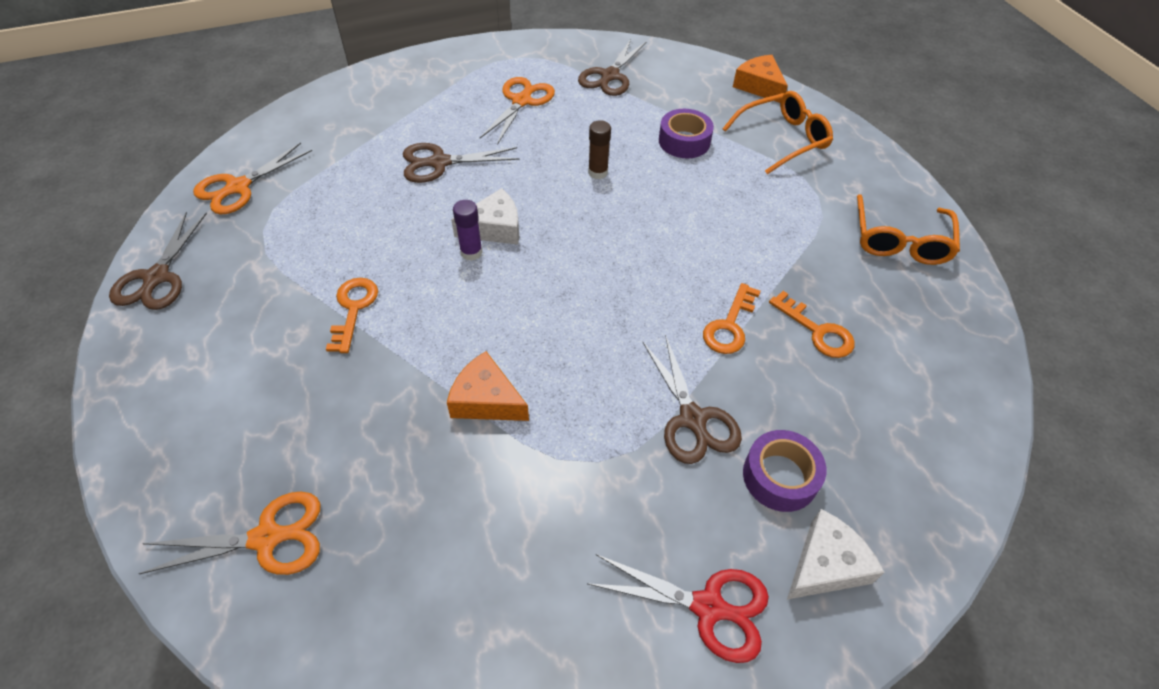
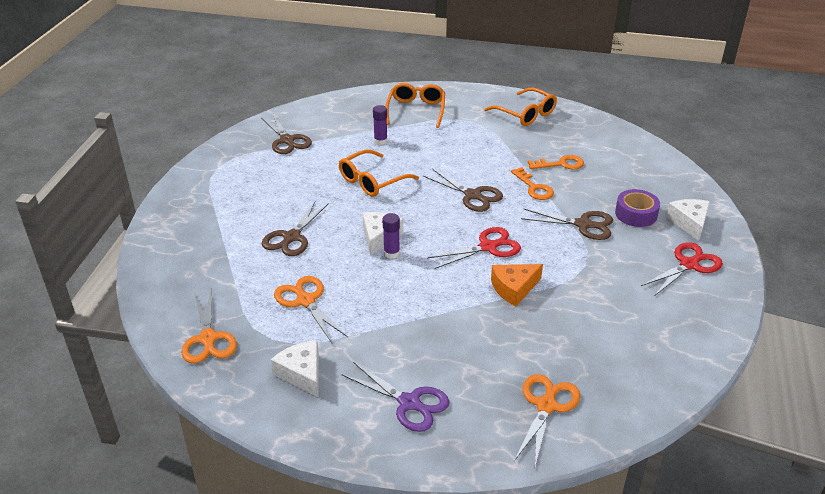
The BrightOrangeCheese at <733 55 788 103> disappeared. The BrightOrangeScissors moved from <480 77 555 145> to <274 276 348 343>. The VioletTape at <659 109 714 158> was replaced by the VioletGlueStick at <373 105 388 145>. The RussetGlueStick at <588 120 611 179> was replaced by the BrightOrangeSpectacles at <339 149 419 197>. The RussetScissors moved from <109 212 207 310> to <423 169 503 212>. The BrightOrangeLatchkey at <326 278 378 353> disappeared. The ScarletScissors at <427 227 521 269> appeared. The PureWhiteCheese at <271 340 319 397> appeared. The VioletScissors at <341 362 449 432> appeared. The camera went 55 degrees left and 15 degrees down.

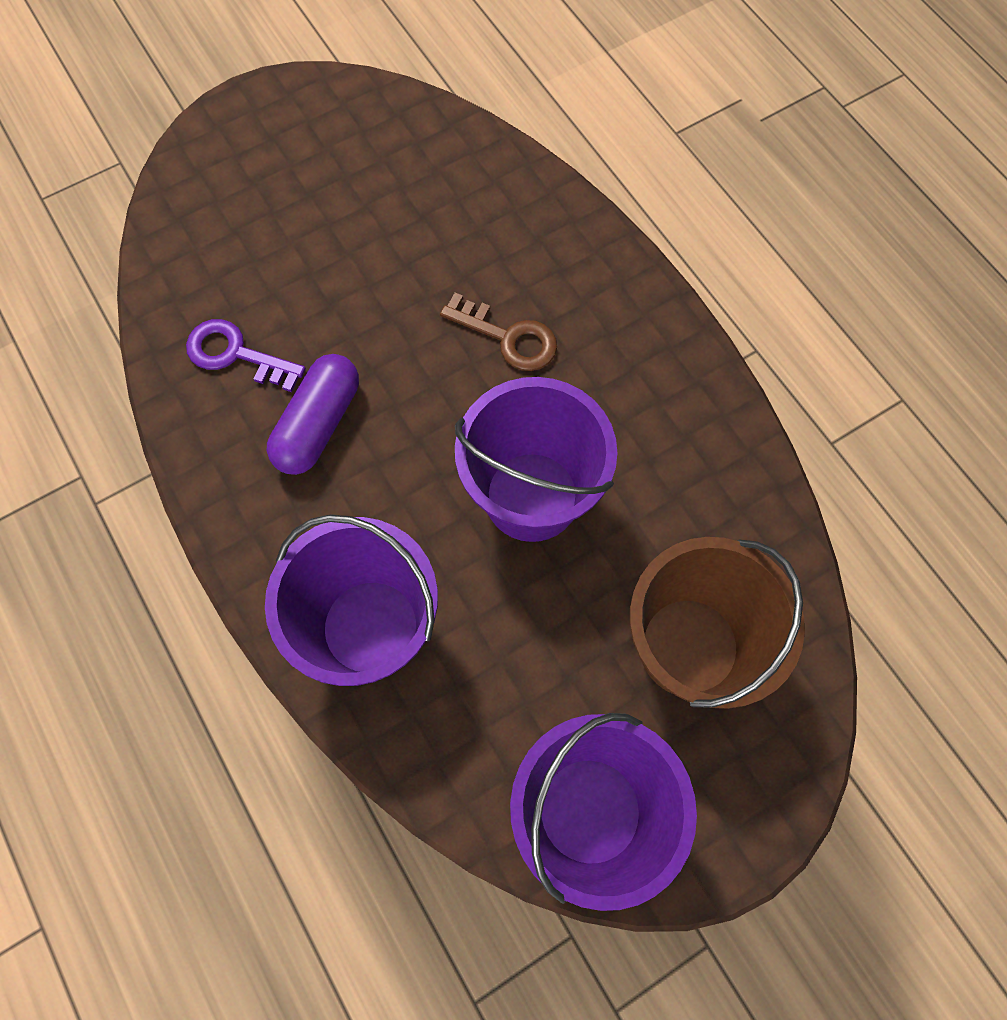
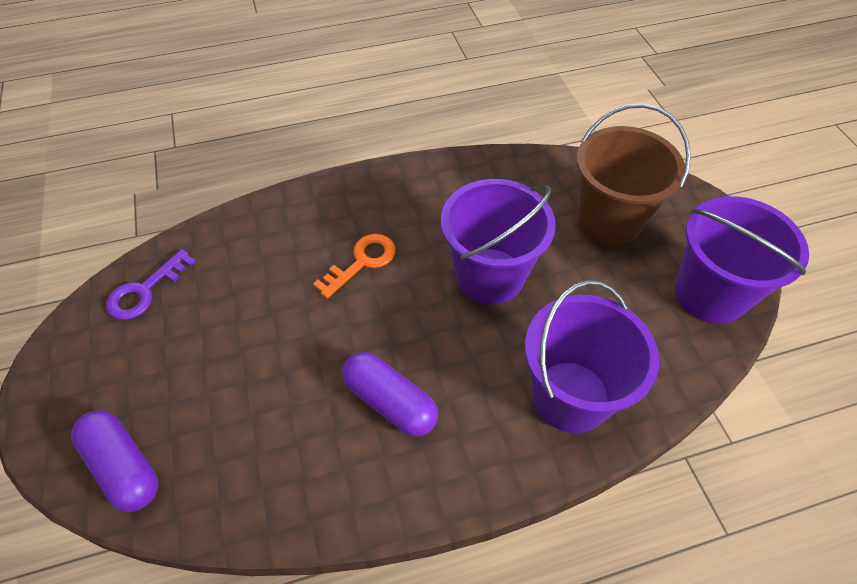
The RussetLatchkey at <440 293 557 371> became the BrightOrangeLatchkey at <313 234 396 299>. The VioletLatchkey moved from <186 319 306 392> to <106 249 196 320>. The VioletPill at <71 410 158 512> appeared. The camera went 75 degrees left and 15 degrees down.

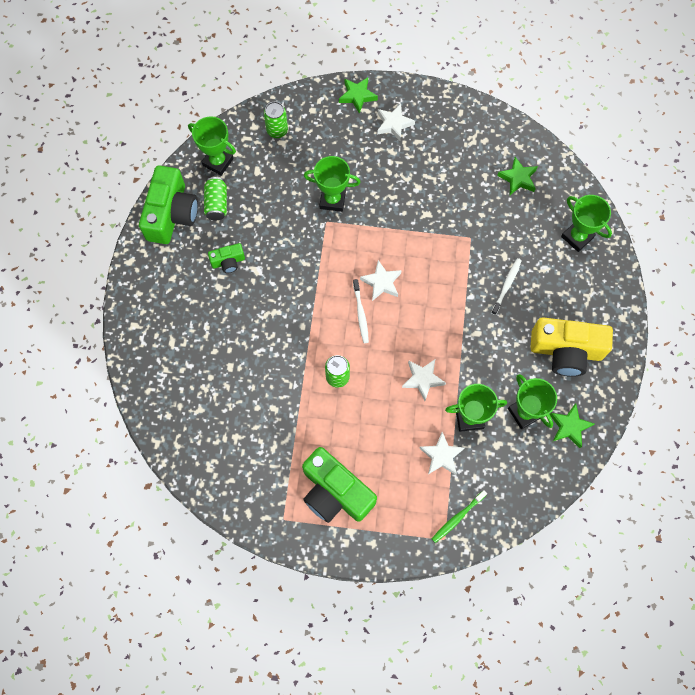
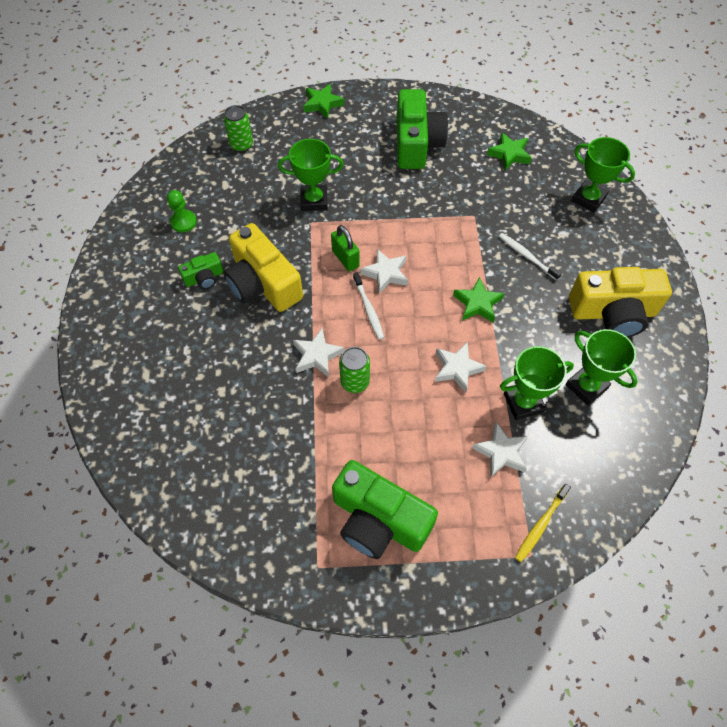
The PureWhiteStarShape moved from <377 104 415 141> to <293 328 344 377>. The LeafGreenPrizeCup at <188 117 236 176> disappeared. The LeafGreenPhotoCamera moved from <139 165 198 244> to <397 89 448 169>. The LeafGreenCan at <204 177 227 220> was replaced by the LeafGreenPawn at <167 190 197 232>. The PureWhiteToothBrush at <491 258 522 315> turned 60 degrees counterclockwise. The LeafGreenStarShape moved from <550 404 594 448> to <453 277 504 323>. The LeafGreenToothBrush at <432 490 487 543> became the YellowToothBrush at <515 484 571 562>. The YellowPhotoCamera at <223 223 303 312> appeared. The LeafGreenLock at <331 225 360 272> appeared. The camera went 10 degrees left and 10 degrees down.

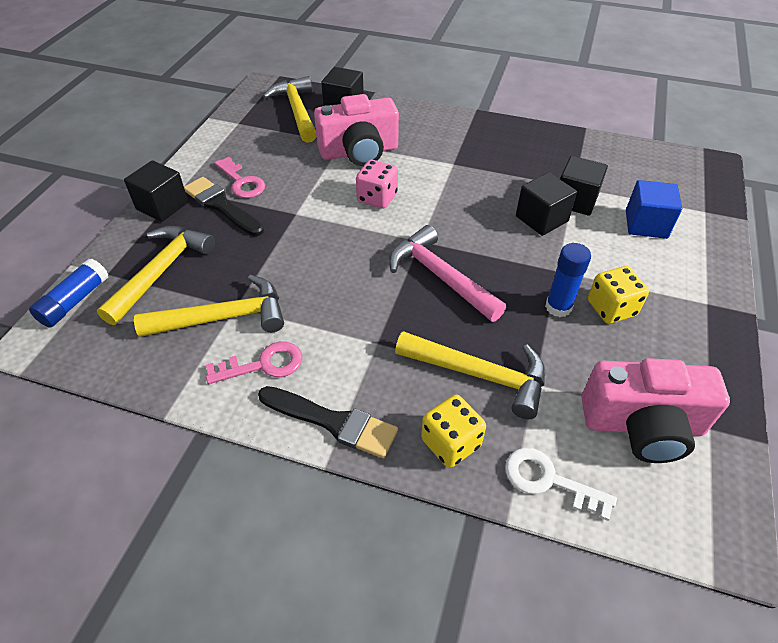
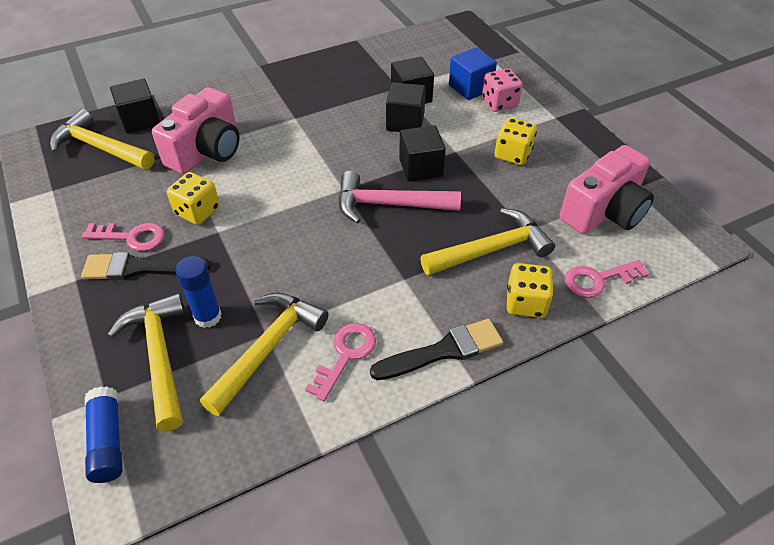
The BlackCube moved from <124 160 188 222> to <399 125 446 182>. The PinkDie moved from <356 160 398 209> to <482 68 523 112>. The BlueGlueStick moved from <545 243 591 317> to <175 256 222 328>. The PureWhiteLatchkey at <505 448 617 521> became the PinkLatchkey at <565 260 649 298>. The YellowDie at <167 172 220 225> appeared. The camera went 45 degrees left and 0 degrees up.

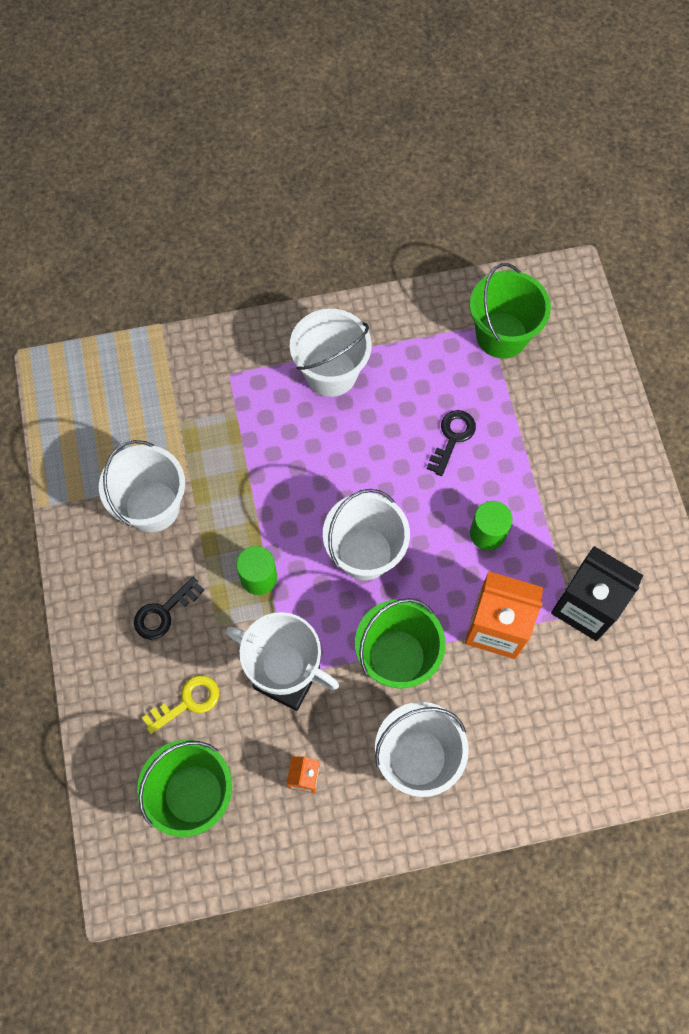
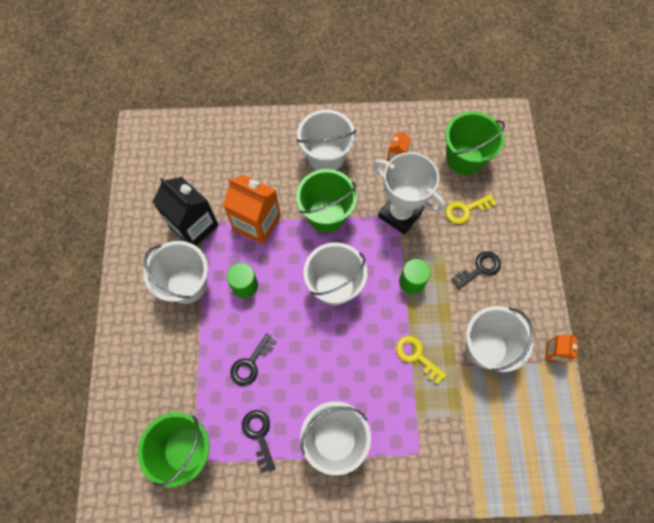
The PureWhitePail at <144 241 208 304> appeared. The BrightOrangeJuiceCarton at <545 335 578 363> appeared. The YellowLatchkey at <396 336 447 385> appeared. The BlackLatchkey at <242 410 275 473> appeared. The camera went 170 degrees left and 0 degrees up.

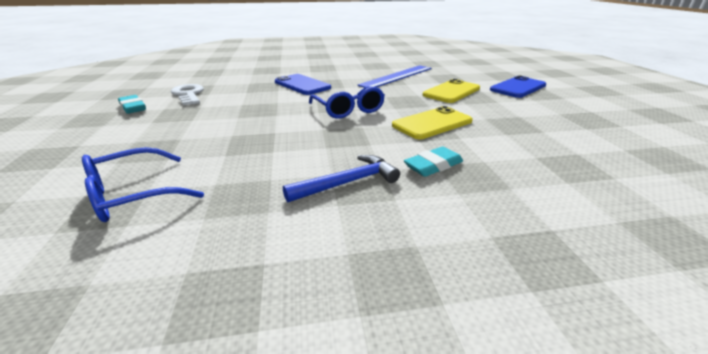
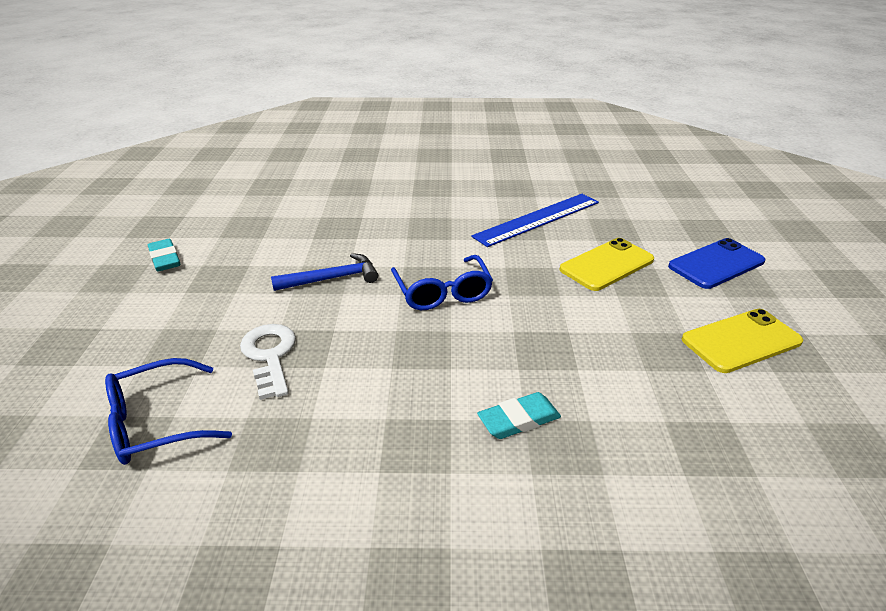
The BlueSmartphone at <275 74 331 95> disappeared. The PureWhiteLatchkey moved from <171 84 204 106> to <240 324 296 400>. The YellowSmartphone moved from <392 106 473 139> to <682 309 803 373>. The BlueCarpenter'sHammer moved from <283 155 400 203> to <271 253 378 291>. The camera went 10 degrees right and 5 degrees up.

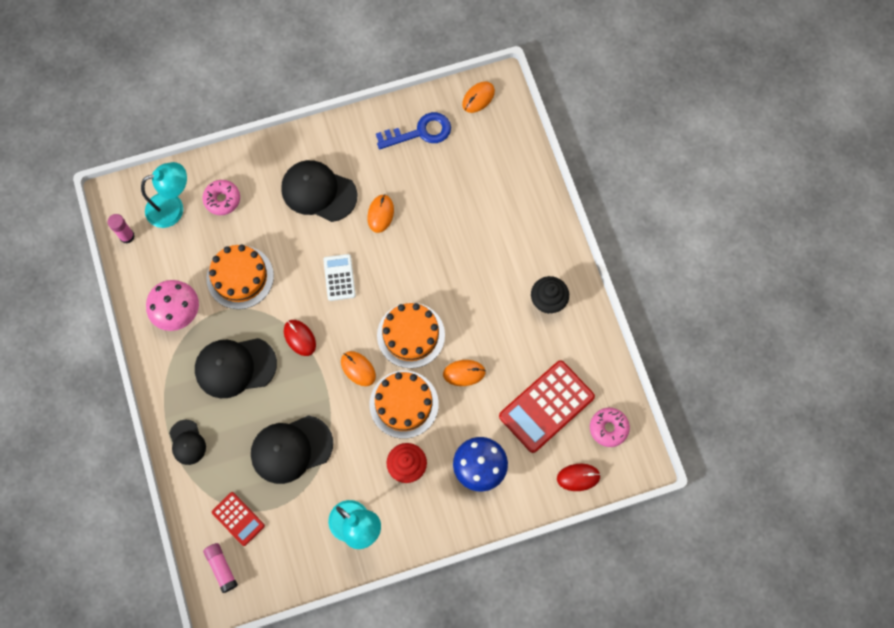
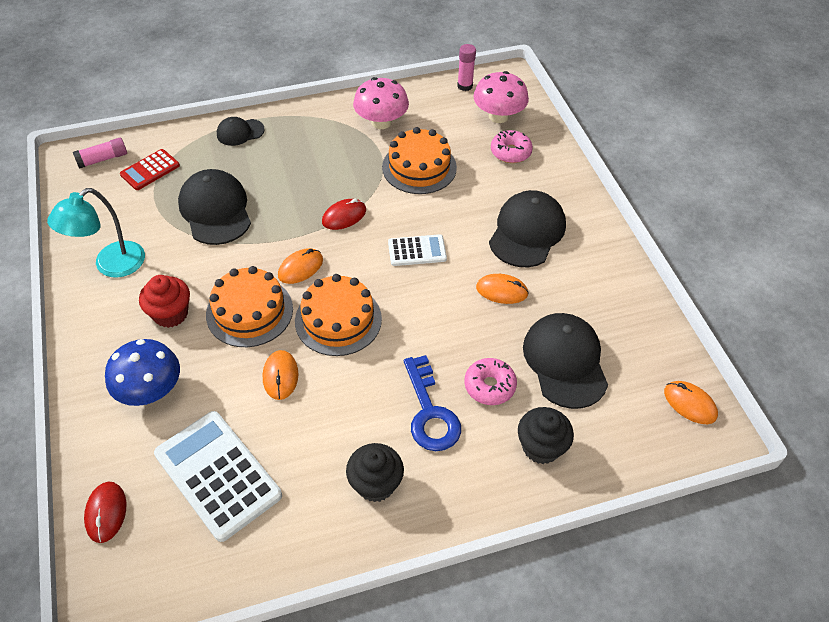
The BlueLatchkey moved from <376 112 451 149> to <404 355 461 451>. The TurquoiseReadingLamp at <141 162 187 228> was replaced by the PinkFungus at <473 71 529 123>. The BlackBaseballCap moved from <195 338 277 398> to <523 313 608 409>. The ScarletCalculator at <499 360 595 453> became the PureWhiteCalculator at <154 411 282 542>. The PinkDoughnut moved from <590 408 630 447> to <464 358 517 405>. The BlackCupcake at <518 407 574 464> appeared. The camera went 90 degrees right and 20 degrees down.

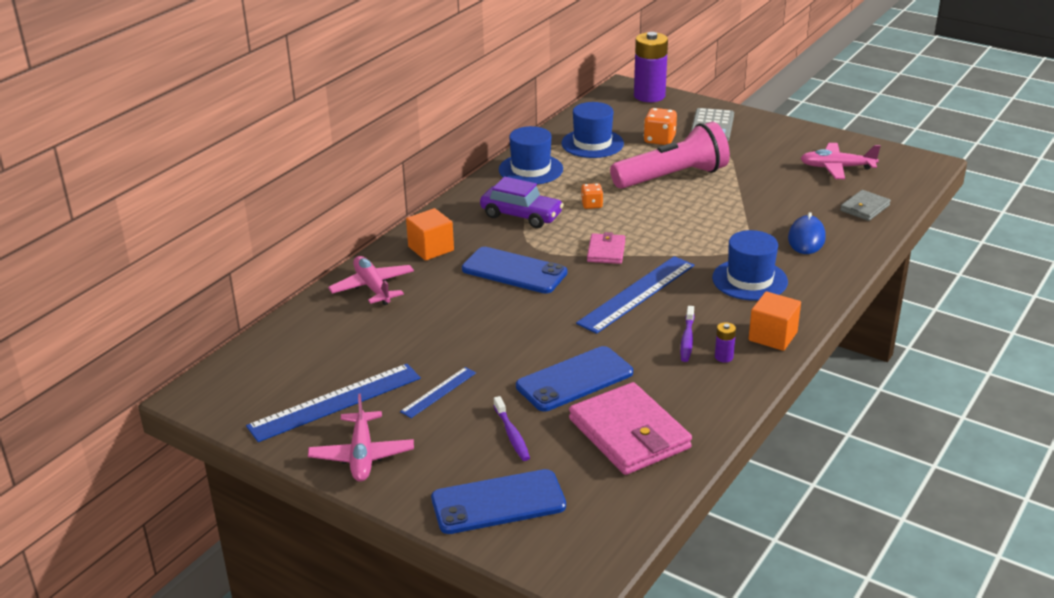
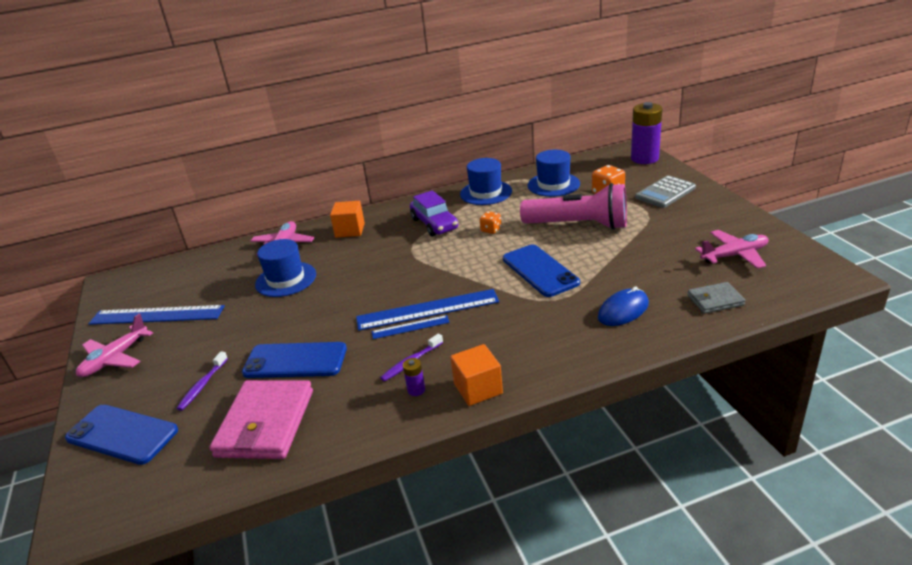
The PinkAeroplane at <800 143 881 179> turned 120 degrees clockwise. The BlueHat moved from <712 230 788 301> to <255 239 316 297>. The PinkBillfold at <587 232 625 264> disappeared. The BlueSmartphone moved from <462 247 567 294> to <503 244 580 297>. The BlueMeasuringStick moved from <400 367 476 418> to <371 315 450 339>. The camera went 40 degrees right and 0 degrees up.

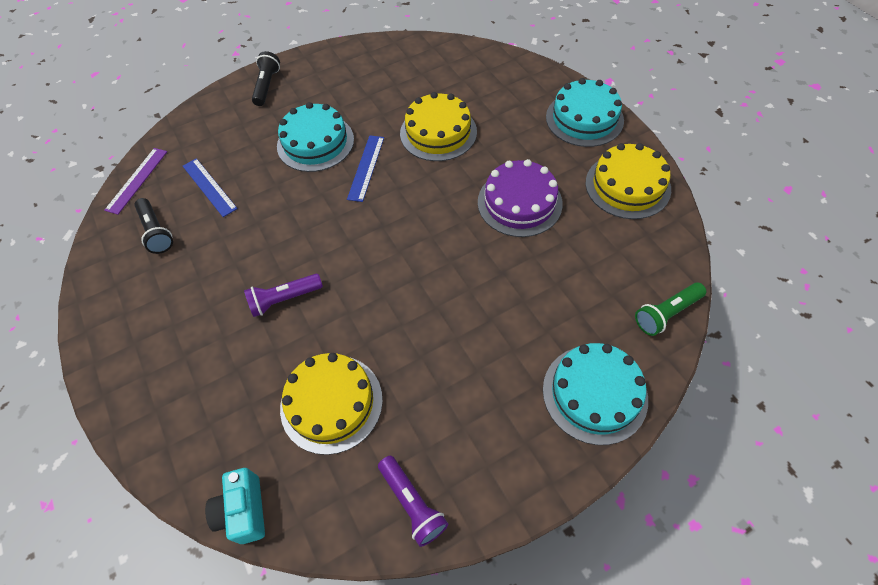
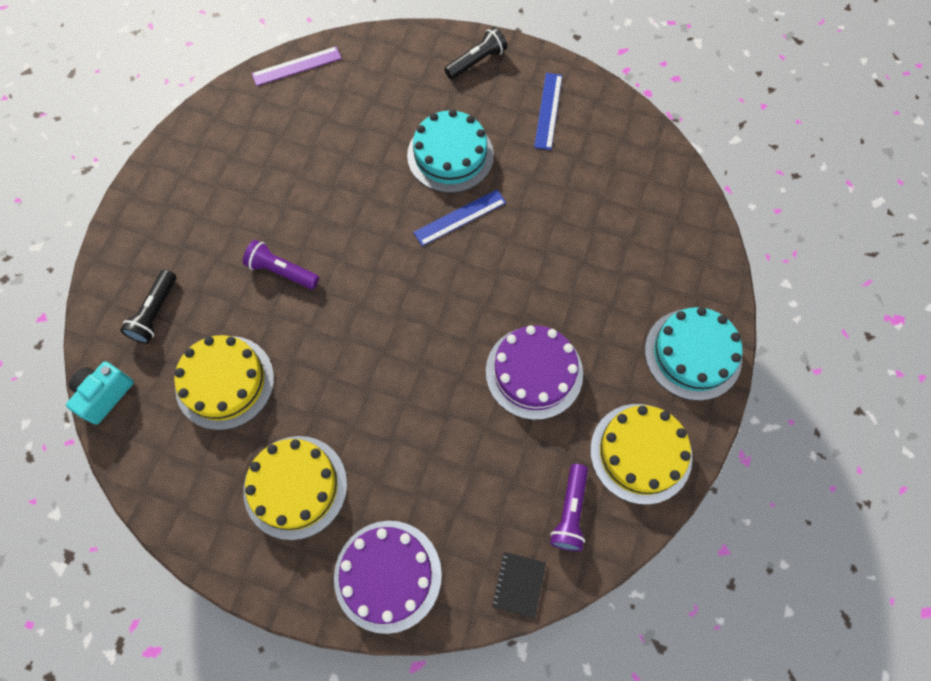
The YellowCake moved from <400 92 477 161> to <243 436 347 540>. The BlueMeasuringStick moved from <183 158 238 217> to <534 73 562 150>. The BlackPocketTorch moved from <134 198 173 254> to <120 270 176 344>. The LeafGreenPocketTorch at <635 283 706 336> was replaced by the BlackExerciseBook at <492 552 546 618>. The TurquoiseCake at <543 343 648 445> became the VioletCake at <334 521 442 634>. The VioletPocketTorch moved from <378 456 448 547> to <550 464 588 552>. The camera went 45 degrees right and 10 degrees up.

